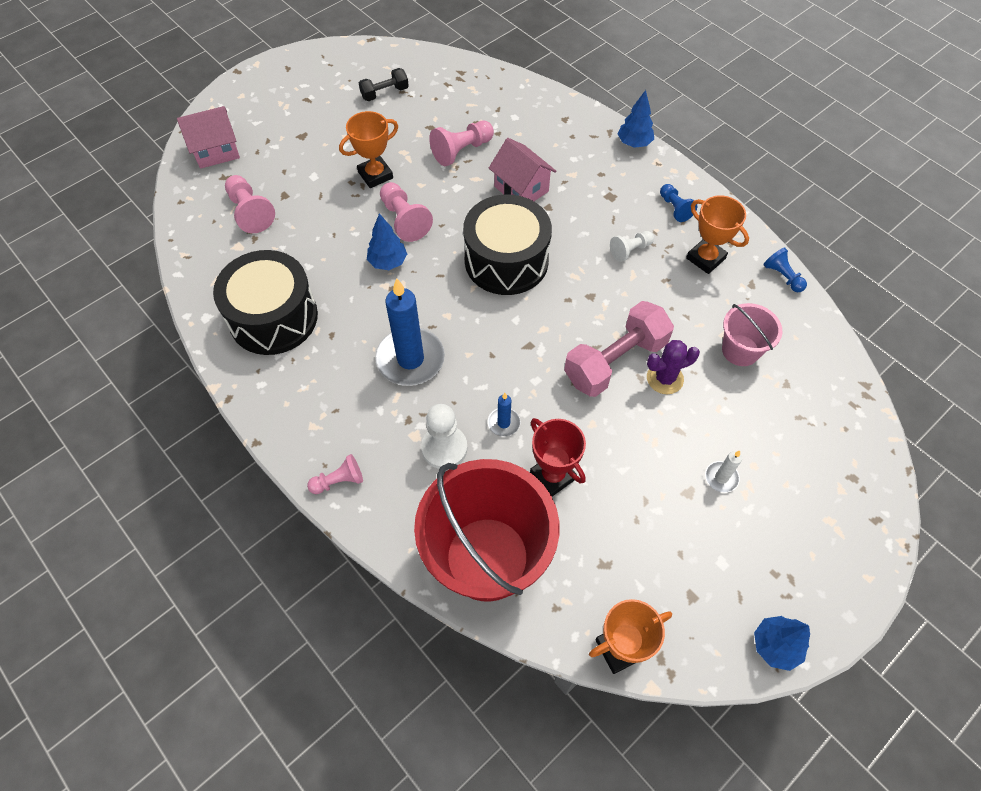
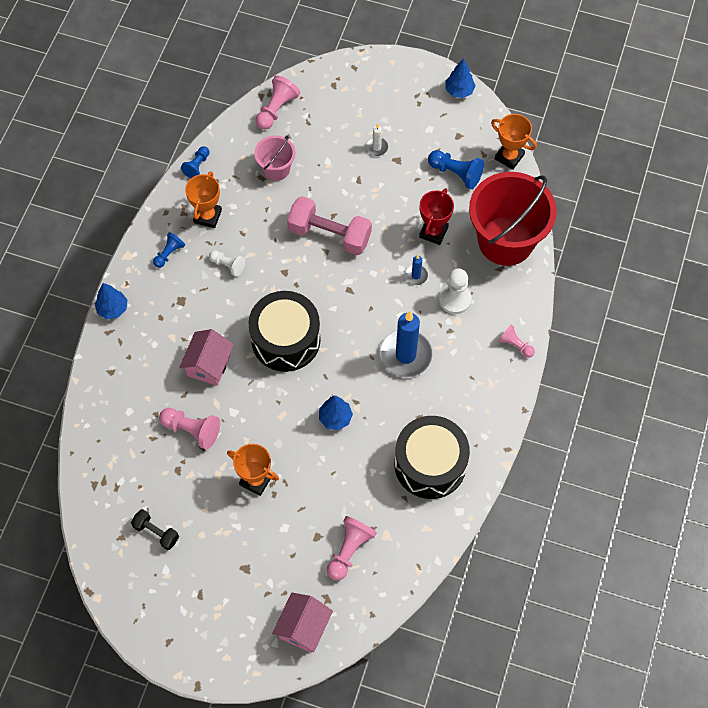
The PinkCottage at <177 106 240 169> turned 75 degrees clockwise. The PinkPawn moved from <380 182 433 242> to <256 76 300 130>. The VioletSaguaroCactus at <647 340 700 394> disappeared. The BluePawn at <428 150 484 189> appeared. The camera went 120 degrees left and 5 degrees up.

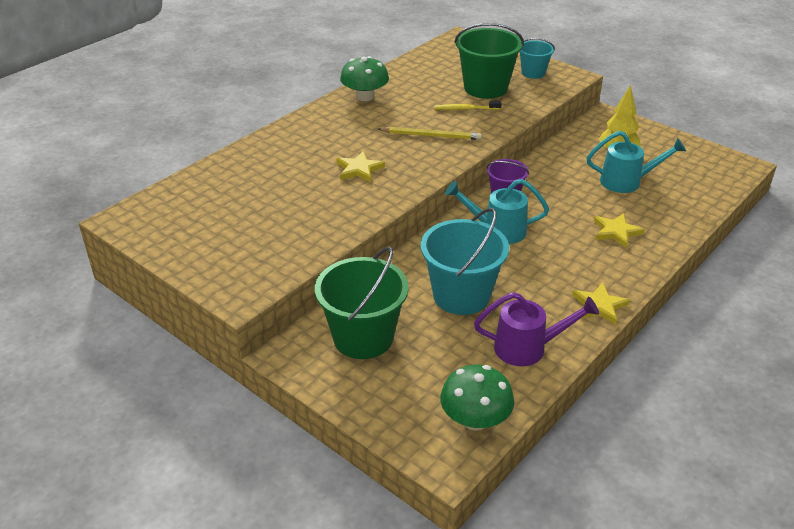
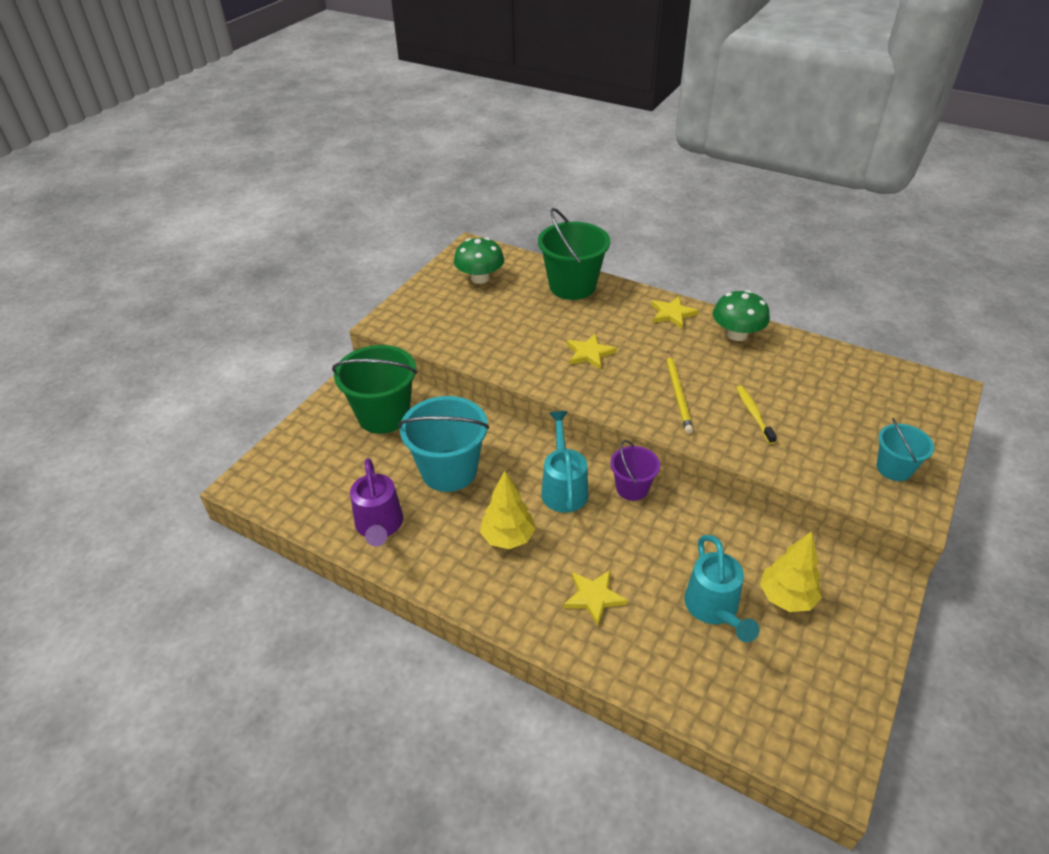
The LeafGreenPail moved from <454 23 524 99> to <538 208 610 300>. The YellowStarShape moved from <572 282 630 325> to <651 296 699 329>. The LeafGreenFungus moved from <440 365 514 431> to <454 237 504 284>. The YellowFirTree at <480 471 536 549> appeared. The camera went 80 degrees right and 5 degrees up.

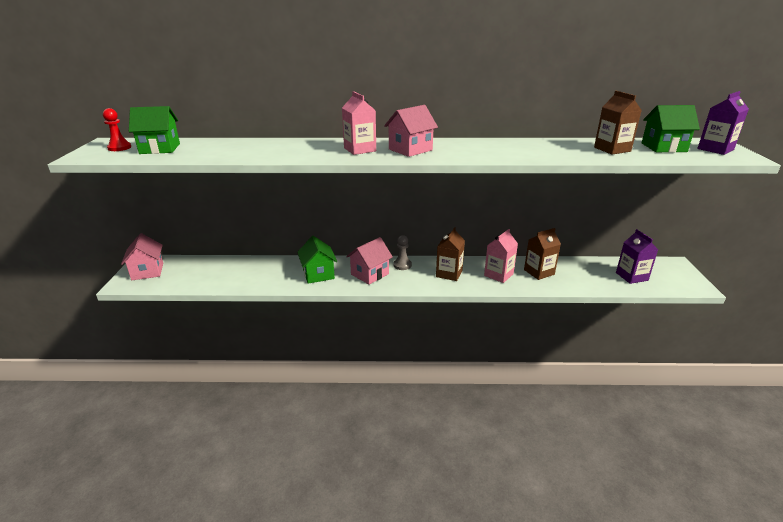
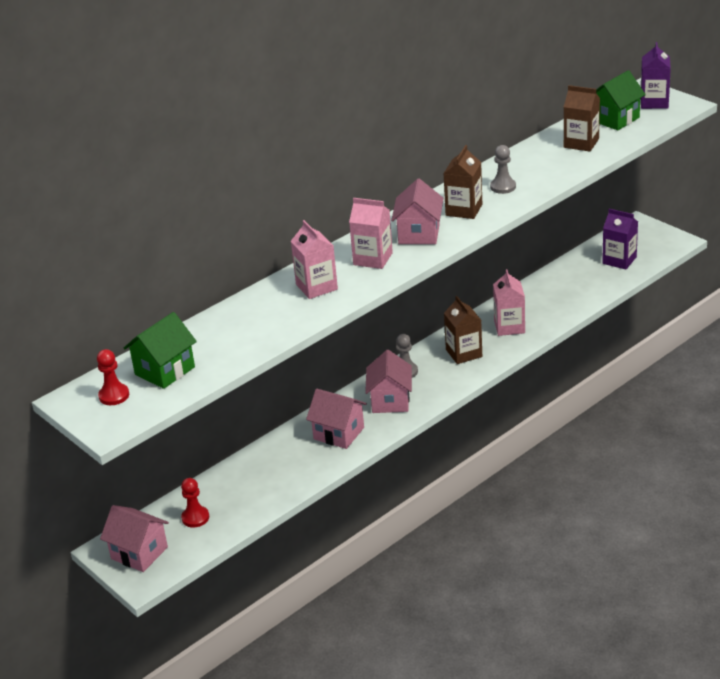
The RussetJuiceCarton moved from <524 228 561 280> to <443 145 482 219>. The LeafGreenCottage at <297 236 337 284> became the PinkCottage at <306 389 367 449>. The GreyPawn at <490 145 516 194> appeared. The PinkJuiceCarton at <291 220 338 299> appeared. The ScarletPawn at <181 478 209 528> appeared. The camera went 40 degrees left and 5 degrees up.

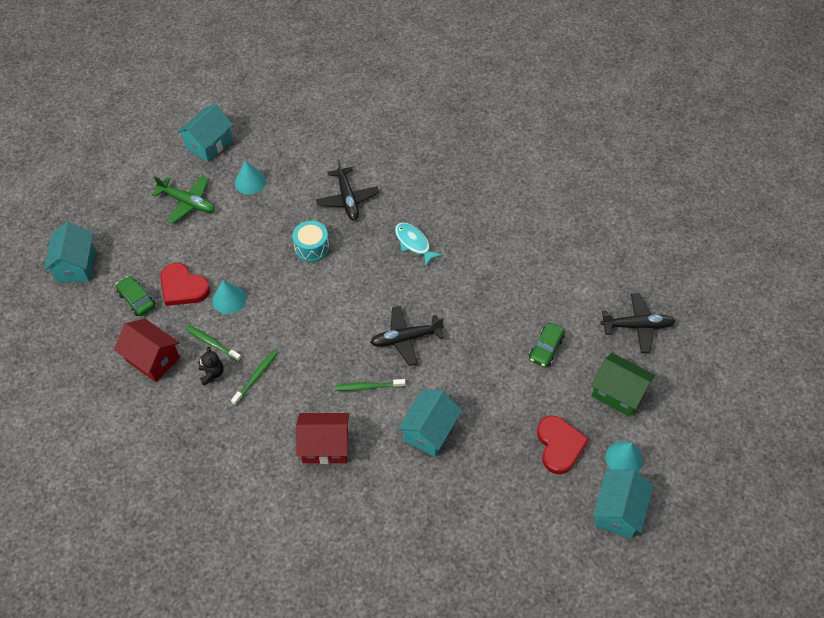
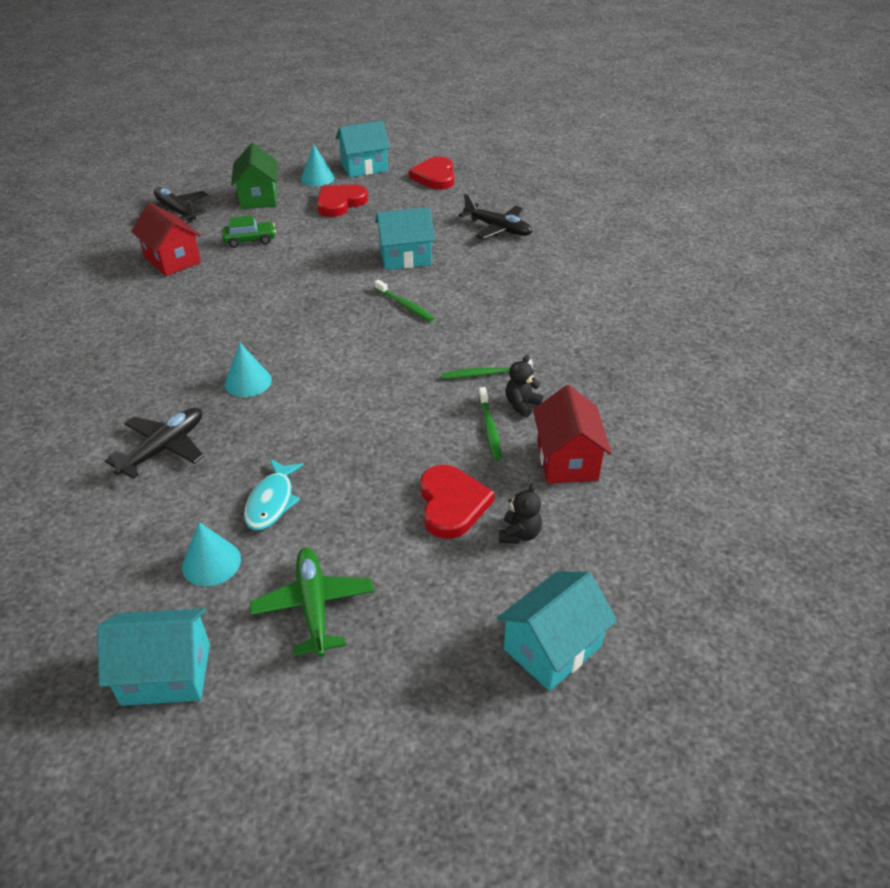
The TurquoiseToyDrum at <293 221 329 262> disappeared. The TurquoiseToyFish moved from <395 223 443 266> to <244 459 304 530>. The LeafGreenToyCar at <116 276 155 316> was replaced by the BlackStuffedBear at <499 483 542 544>. The TurquoiseCone moved from <212 280 246 314> to <225 343 272 397>. The BlackAeroplane moved from <370 306 444 366> to <459 194 533 239>. The ScarletCottage moved from <296 413 349 464> to <131 203 201 276>. The ScarletHeartShape at <409 157 454 190> appeared. The camera went 130 degrees left and 15 degrees down.

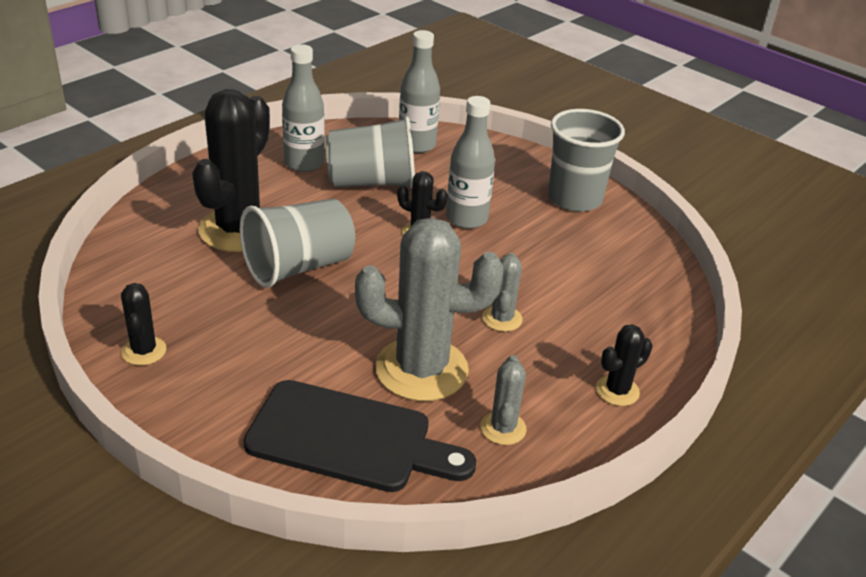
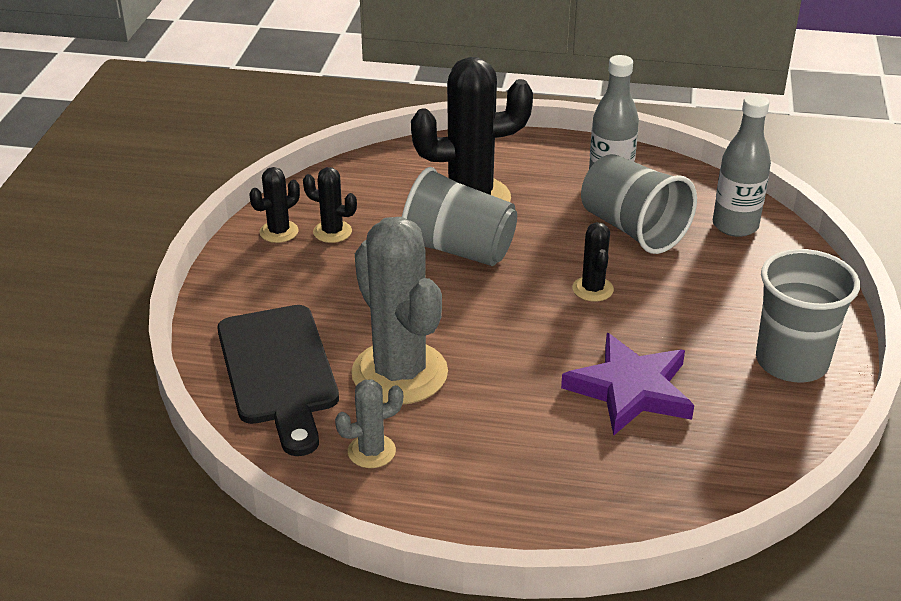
The GreyDrinkBottle at <446 96 495 229> disappeared. The GreySaguaroCactus at <482 253 523 332> disappeared. The BlackSaguaroCactus moved from <596 324 652 406> to <303 167 357 243>. The VioletStarShape at <561 333 694 436> appeared. The camera went 60 degrees right and 0 degrees up.

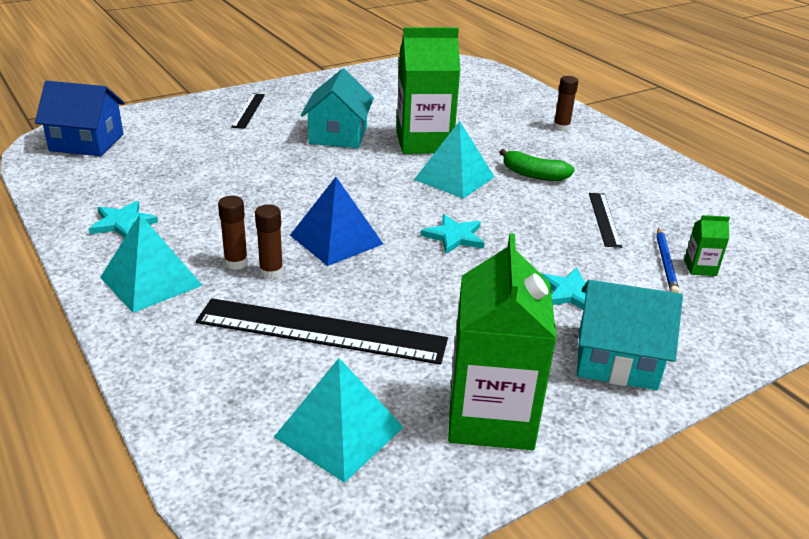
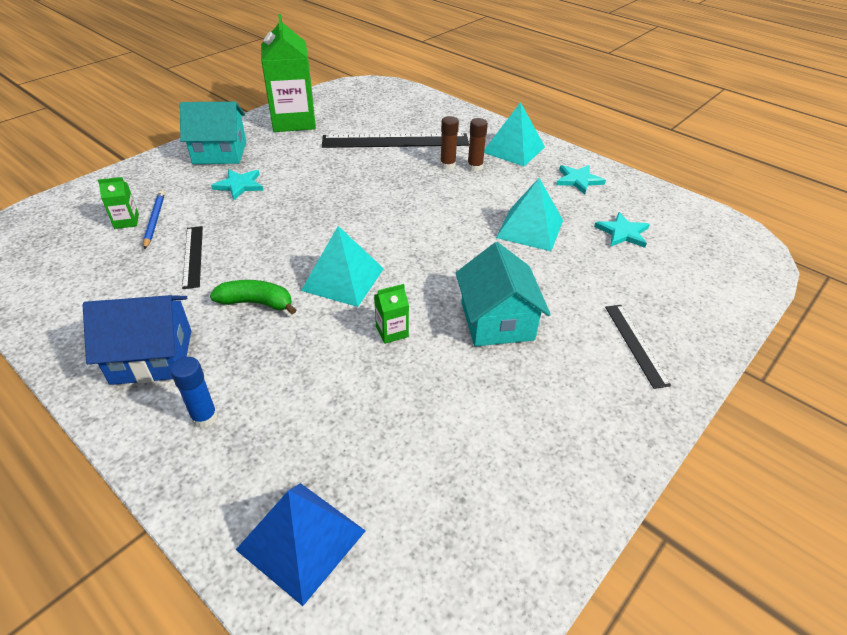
The LeafGreenJuiceCarton at <397 27 461 154> changed to 0.41 times the size. The RussetGlueStick at <553 76 578 132> became the BlueGlueStick at <170 357 218 428>. The BlueCottage moved from <35 81 125 156> to <83 295 191 385>. The BluePyramidShape moved from <290 177 383 266> to <236 483 366 606>. The TurquoiseStarShape moved from <421 214 484 254> to <594 212 650 248>. The TurquoisePyramidShape moved from <274 358 404 483> to <496 178 563 251>. The camera went 165 degrees right and 10 degrees up.

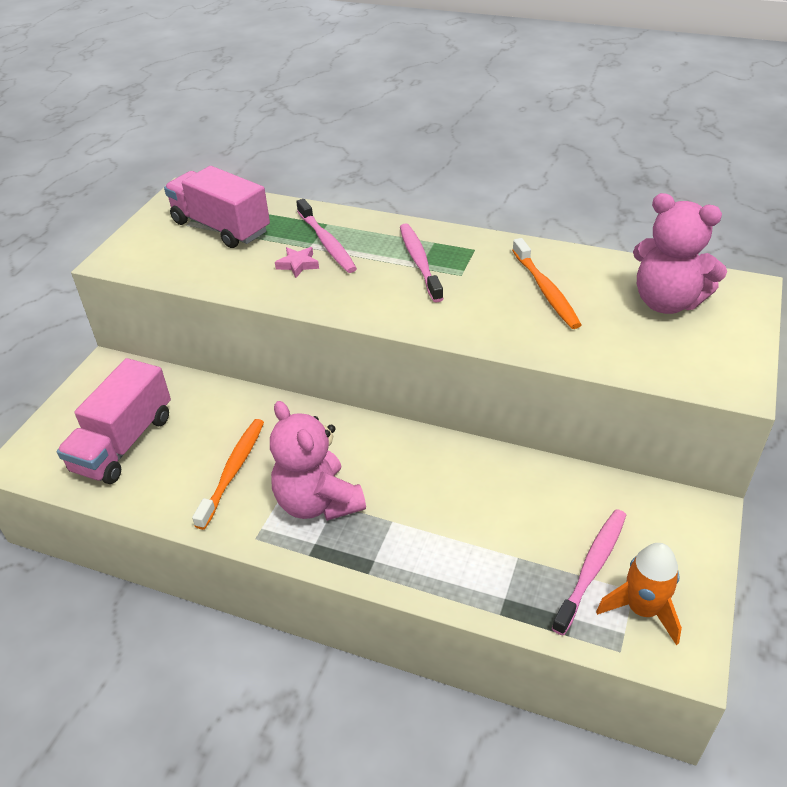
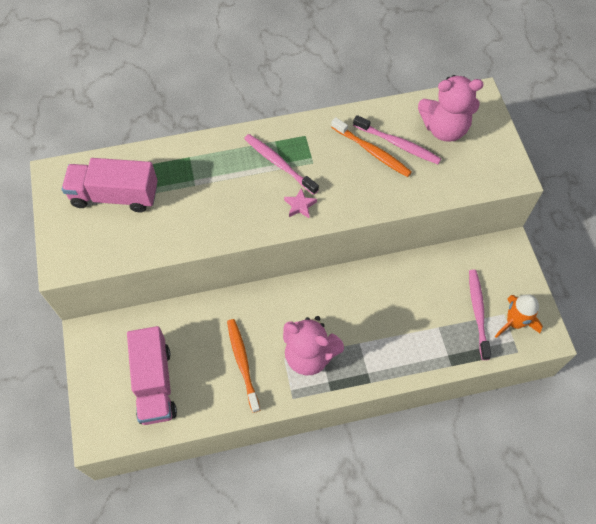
The PinkToothBrush moved from <296 199 357 273> to <353 115 441 164>. The PinkStarShape moved from <275 247 319 278> to <284 188 317 218>. The camera went 35 degrees left and 20 degrees up.

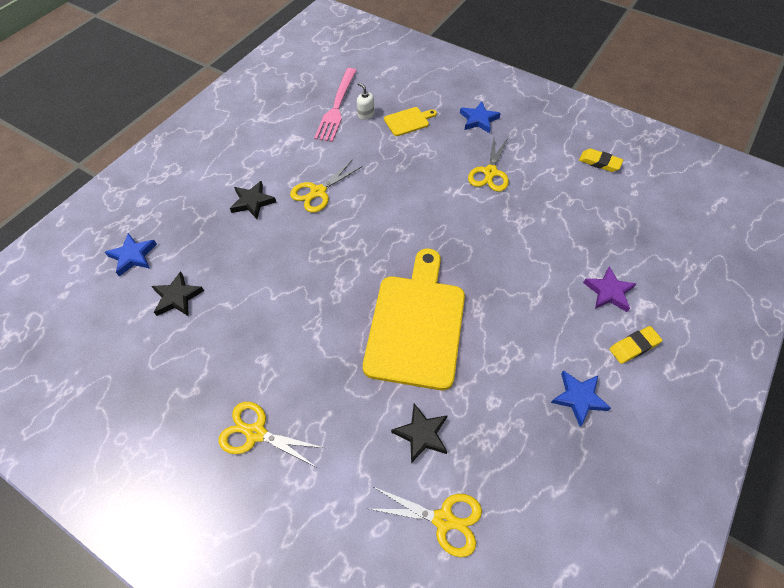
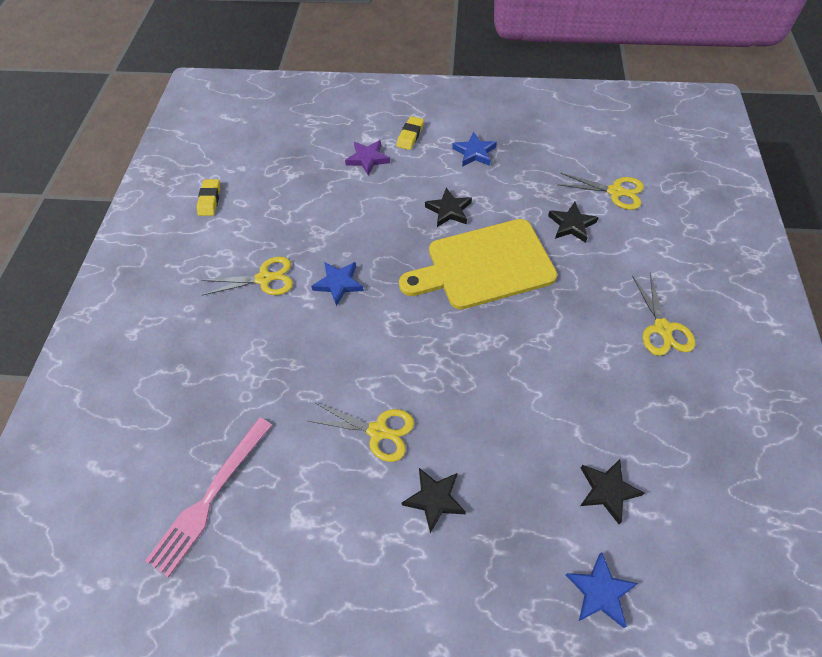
The PinkTableFork at <314 68 357 142> turned 135 degrees clockwise. The PureWhitePumpBottle at <357 82 374 120> disappeared. The BlueStarShape moved from <460 102 501 133> to <311 262 364 306>. The YellowChoppingBoard at <384 107 437 136> disappeared. The YellowEraser at <609 326 662 364> turned 75 degrees clockwise. The YellowScissors at <370 487 482 557> turned 120 degrees clockwise. The BlackStarShape at <425 188 472 227> appeared. The camera went 115 degrees left and 0 degrees up.

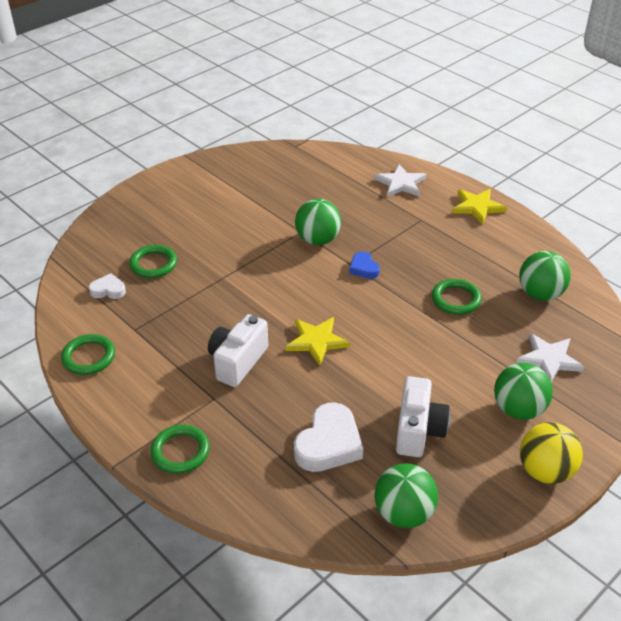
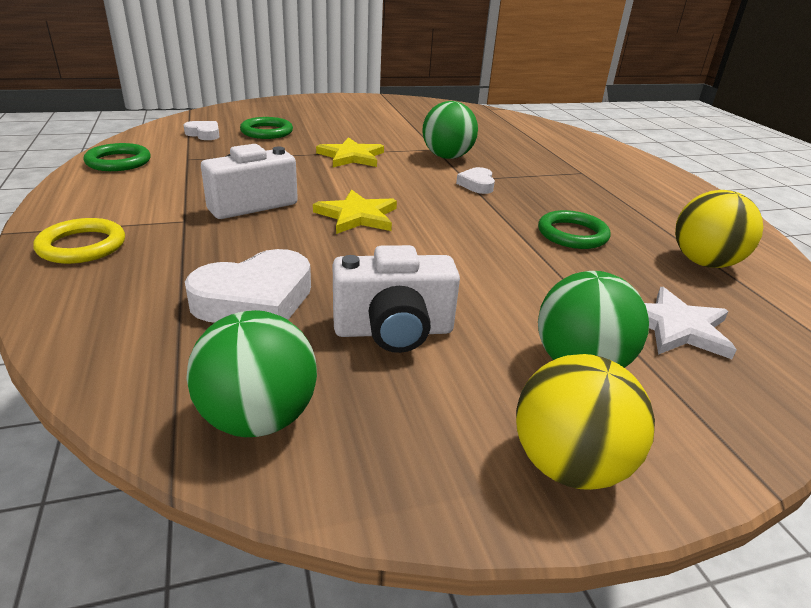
The PureWhiteStarShape at <374 164 427 197> disappeared. The YellowStarShape moved from <452 189 507 225> to <316 137 384 167>. The BlueHeartShape at <349 251 380 279> became the PureWhiteHeartShape at <456 167 495 194>. The LeafGreenBall at <519 251 571 301> became the YellowBall at <675 190 763 268>. The PureWhitePhotoCamera at <396 376 450 457> turned 45 degrees clockwise. The LeafGreenRing at <151 425 210 474> became the YellowRing at <33 218 125 264>. The camera went 25 degrees right and 10 degrees down.

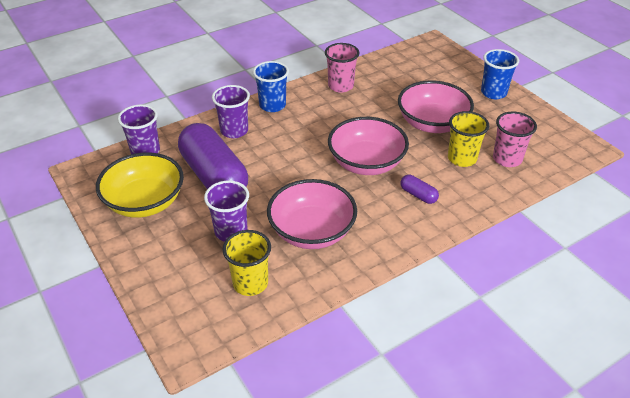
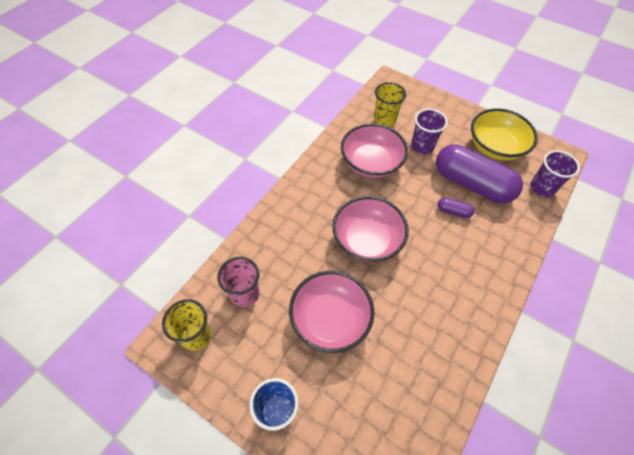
The PinkBeaker at <325 43 360 93> disappeared. The BlueBeaker at <253 61 289 112> disappeared. The VioletBeaker at <212 85 250 138> disappeared. The YellowBeaker moved from <448 111 489 167> to <162 299 212 351>. The VioletPill moved from <400 175 439 204> to <438 198 474 218>. The camera went 155 degrees right and 15 degrees up.

